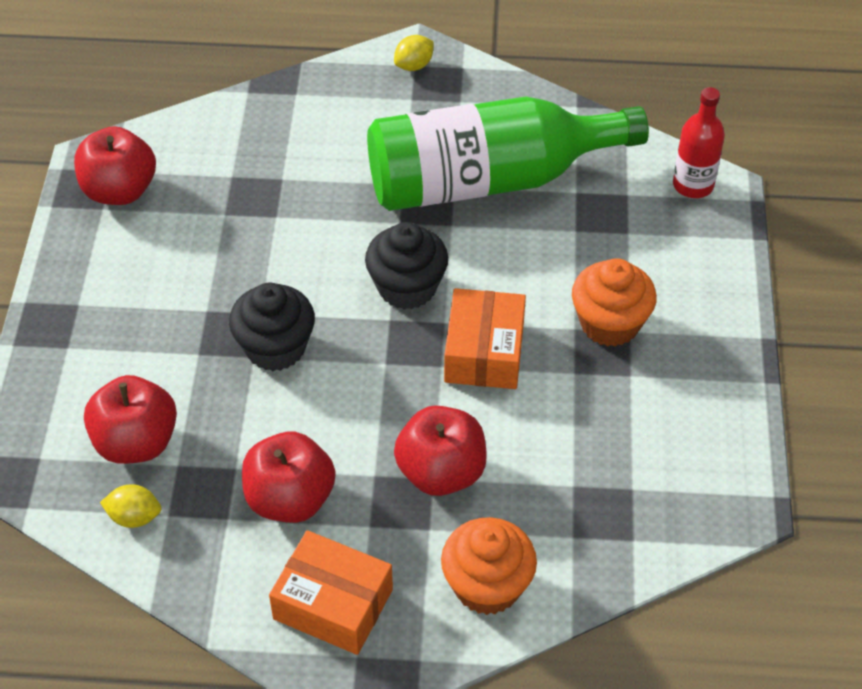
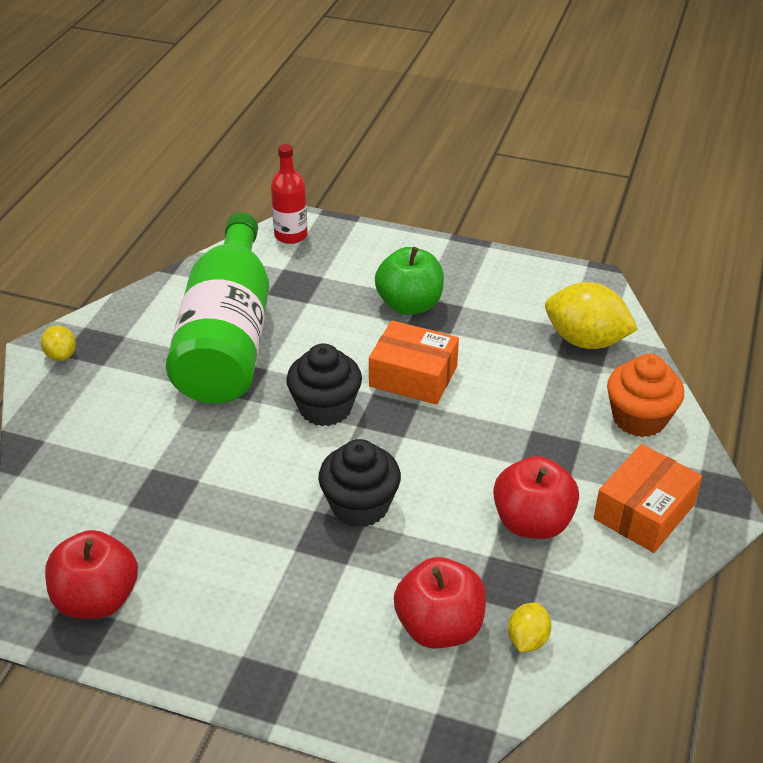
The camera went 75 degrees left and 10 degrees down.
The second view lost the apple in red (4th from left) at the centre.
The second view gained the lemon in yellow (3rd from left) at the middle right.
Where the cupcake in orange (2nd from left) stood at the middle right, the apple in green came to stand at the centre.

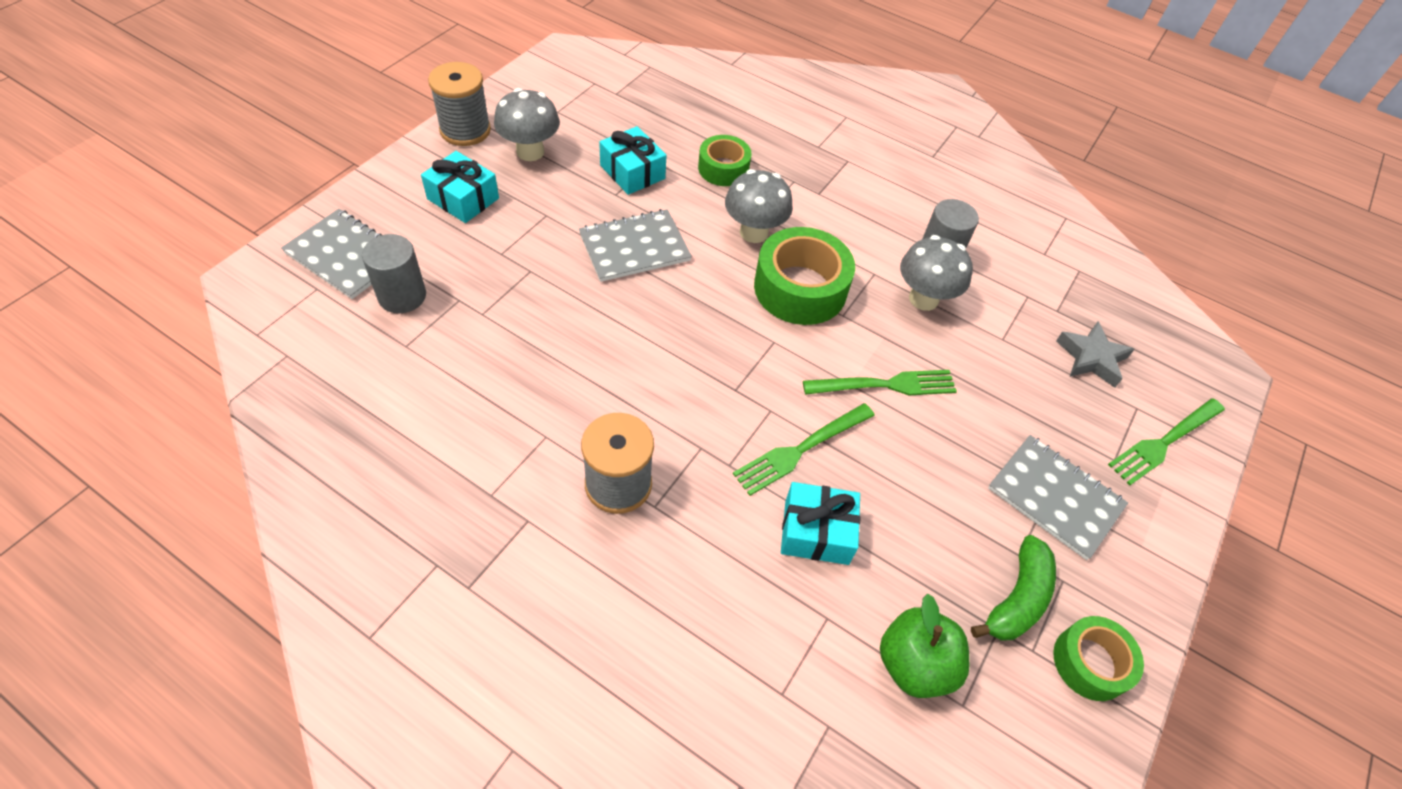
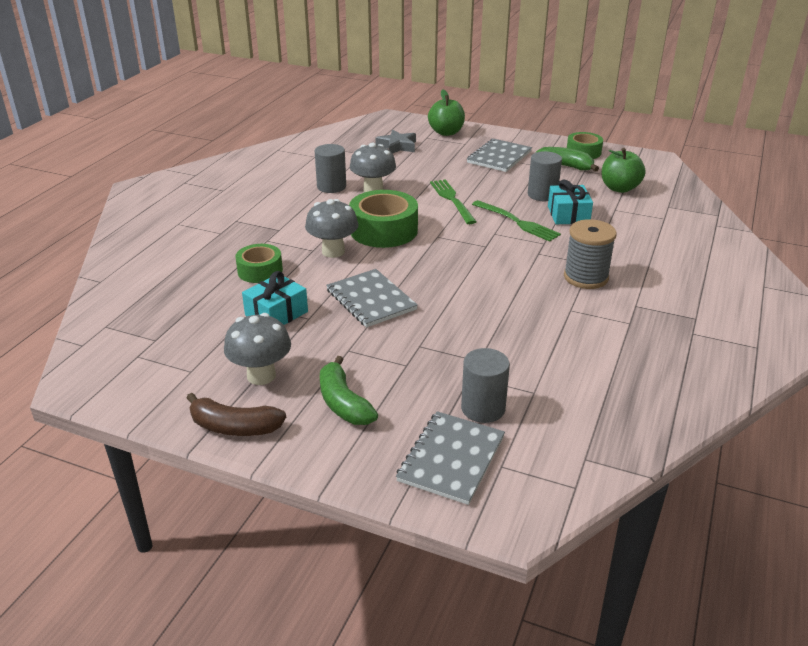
The camera went 95 degrees left and 20 degrees down.
The second view gained the cylinder in grey (3rd from left) at the top right.
Where the gift in turquoise (1st from left) stood at the top left, the banana in green (1st from left) came to stand at the centre.
Where the spool in grey (1st from left) stood at the top left, the banana in brown came to stand at the middle left.
Where the fork in green (3rd from left) stood at the middle right, the apple in green (1st from left) came to stand at the top centre.

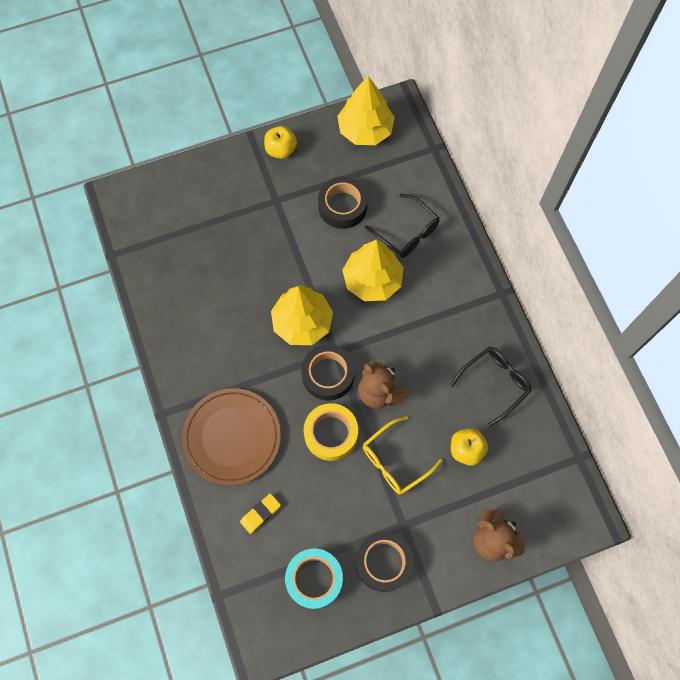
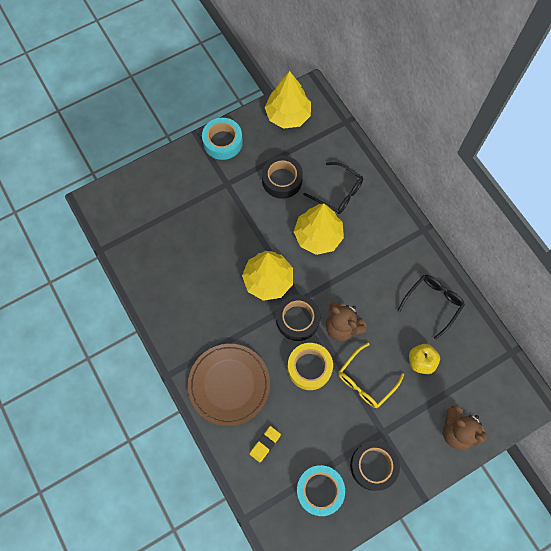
The camera went 10 degrees left and 0 degrees up.
Where the apple in yellow (1st from left) stood at the top centre, the tape in turquoise (1st from left) came to stand at the top centre.

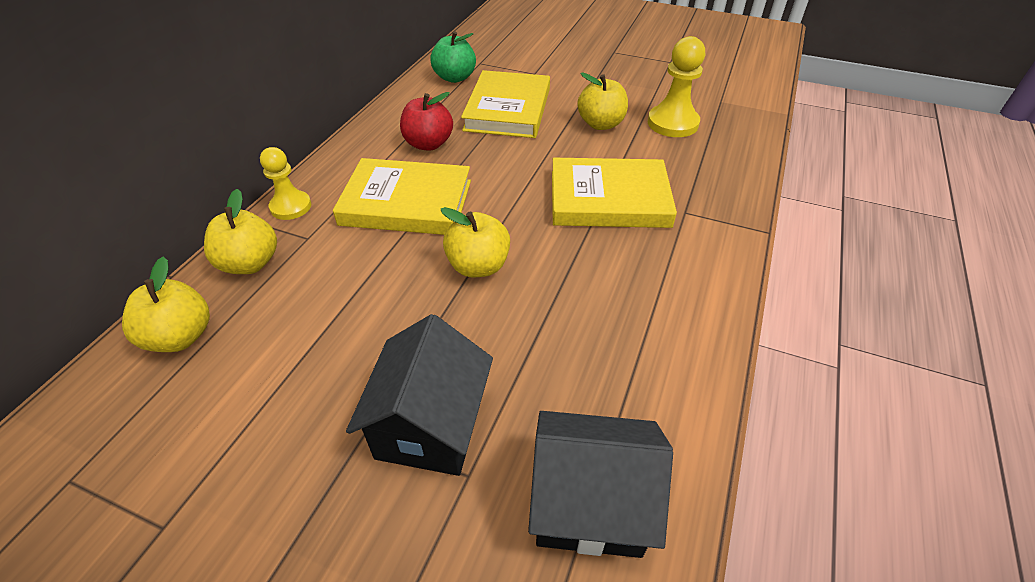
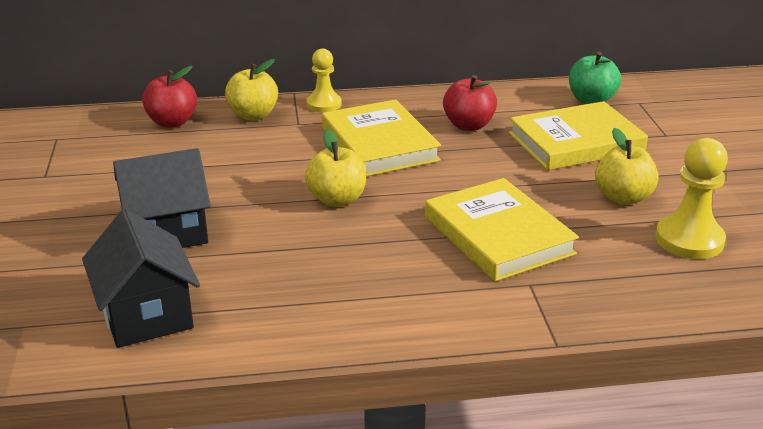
The camera went 60 degrees right and 15 degrees down.
What was the apple in yellow (1st from left) at the middle left turned into the apple in red (1st from left) at the top left.

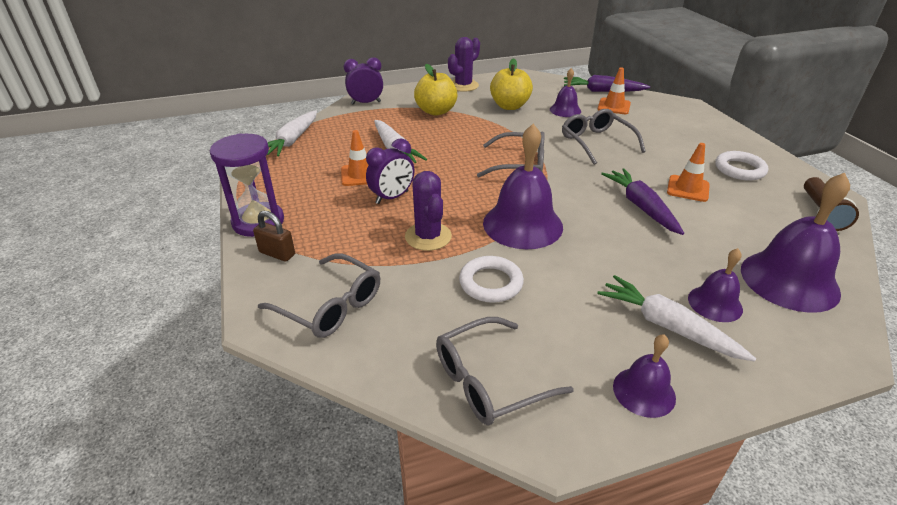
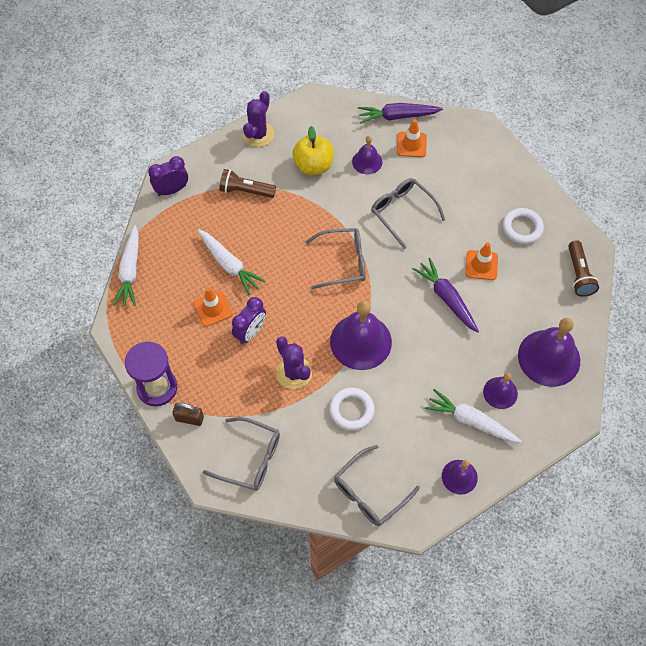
The camera went 15 degrees left and 25 degrees up.
Where the apple in yellow (1st from left) stood at the top centre, the flashlight in brown (1st from left) came to stand at the top centre.

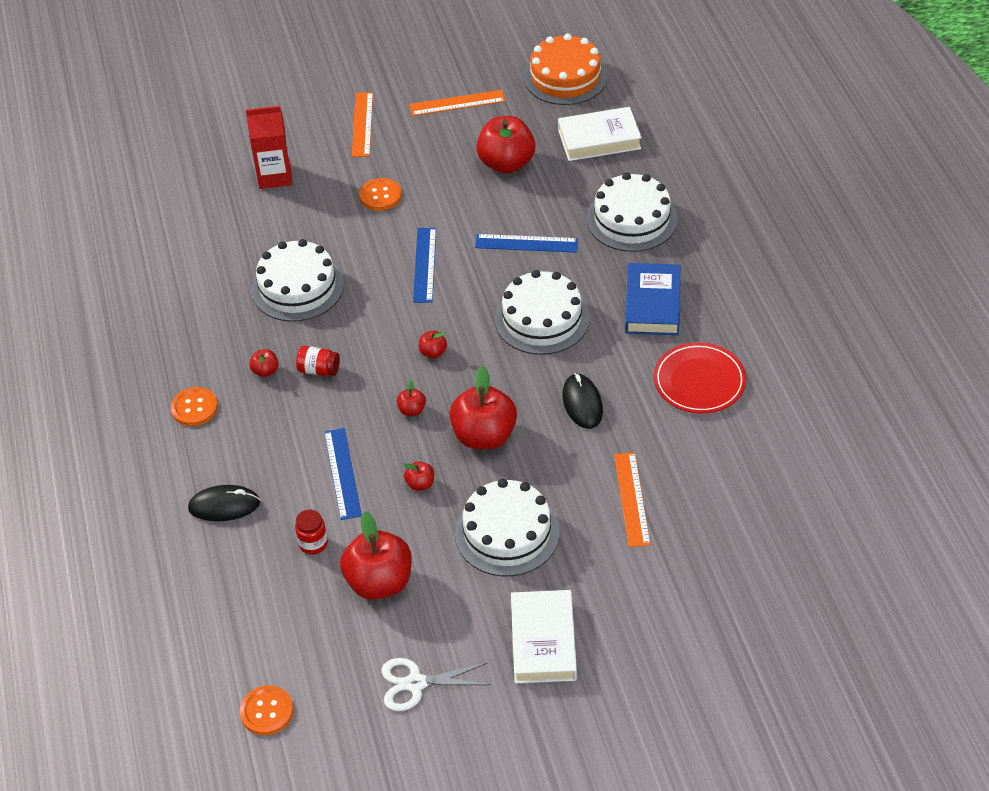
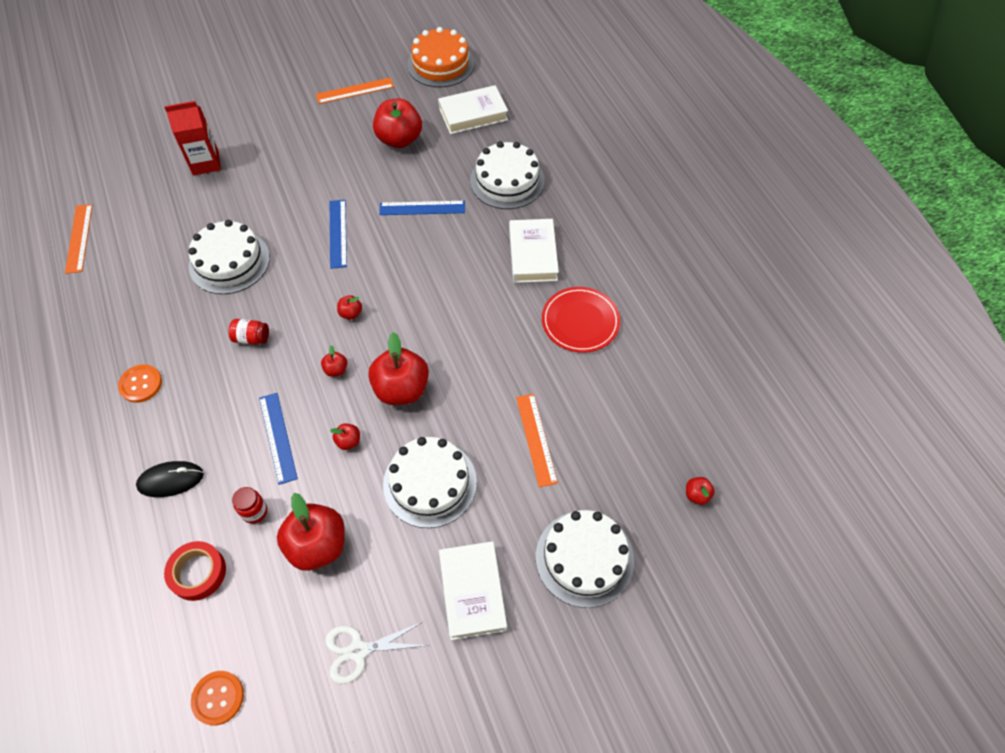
The camera went 10 degrees left and 10 degrees up.
The second view lost the button in orange (3rd from left) at the top centre.
The second view lost the mouse in black (2nd from left) at the centre.
The second view gained the tape in red at the bottom left.
The apple in red (1st from left in the first image) ended up elsewhere, having gone from the middle left to the middle right.
The ruler in orange (1st from left) ended up elsewhere, having gone from the top centre to the top left.
The cake in white (3rd from left in the first image) ended up elsewhere, having gone from the centre to the bottom centre.
What was the book in blue at the centre turned into the book in white (3rd from left) at the centre.

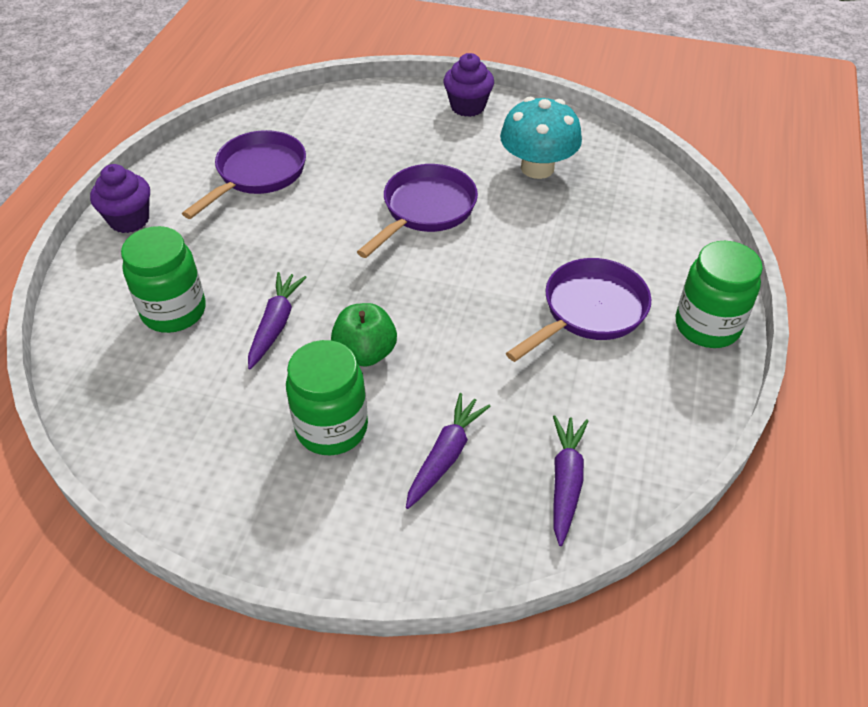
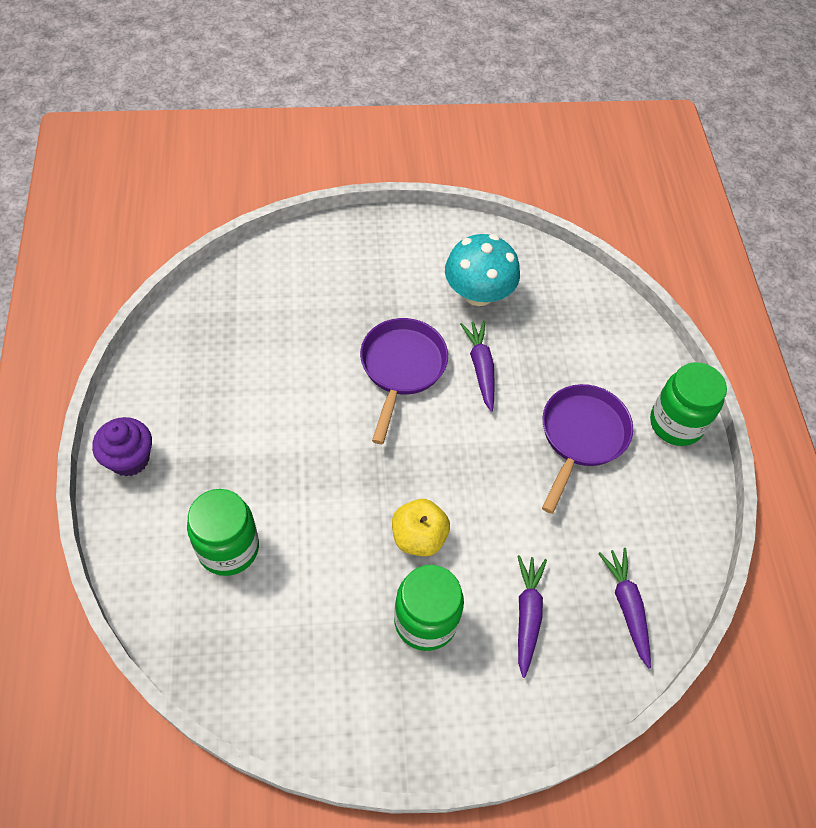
The camera went 25 degrees left and 10 degrees up.
The second view lost the pan in purple (1st from left) at the top left.
The second view lost the cupcake in purple (2nd from left) at the top centre.
The carrot in purple (1st from left) ended up elsewhere, having gone from the middle left to the centre.
What was the apple in green at the centre turned into the apple in yellow at the centre.

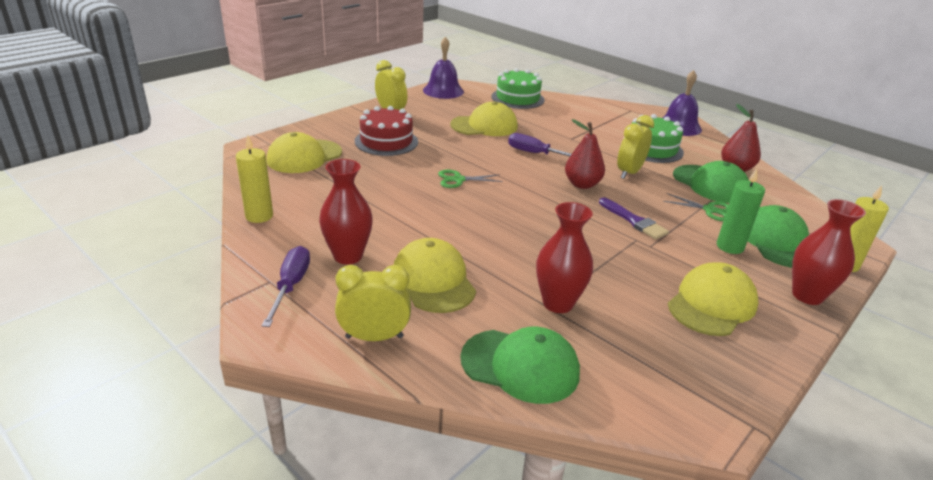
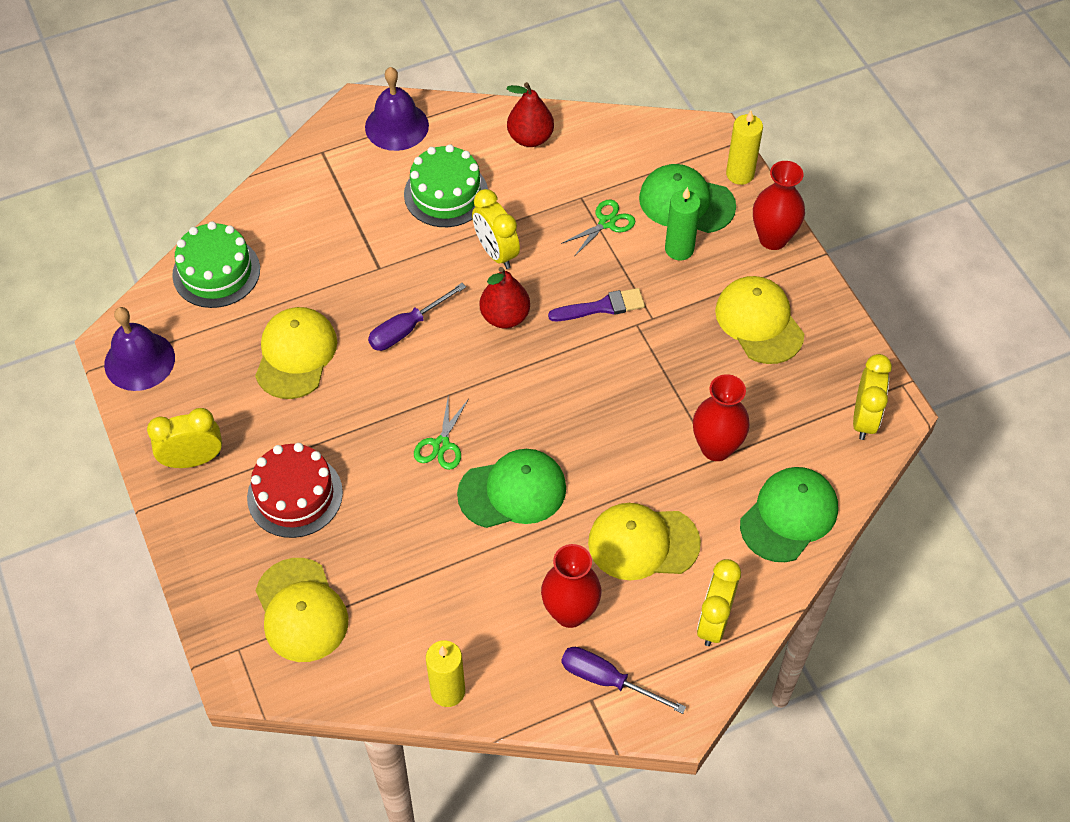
The camera went 65 degrees left and 25 degrees up.
The second view gained the clock in yellow (4th from left) at the middle right.
The cap in green (2nd from left in the first image) ended up elsewhere, having gone from the middle right to the centre.

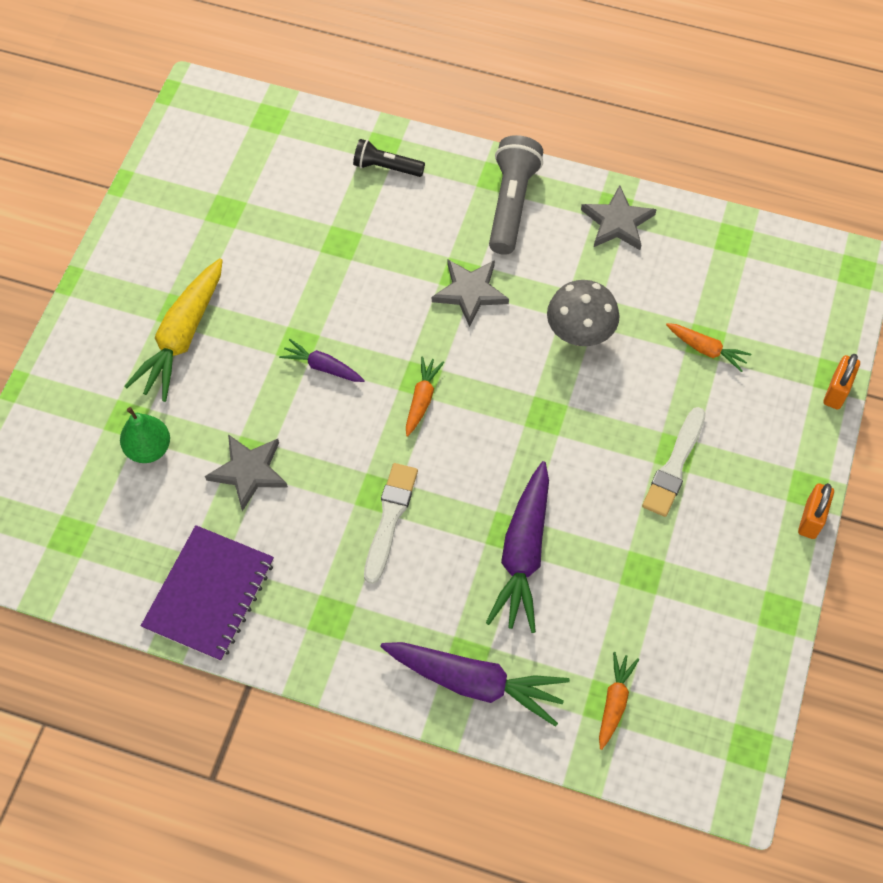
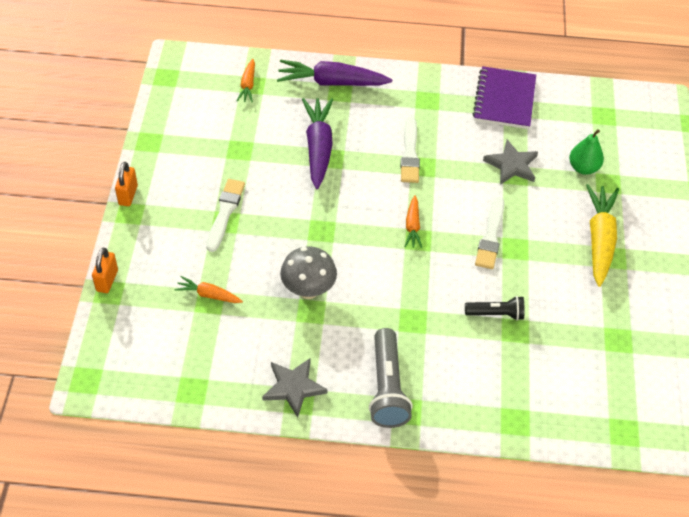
The camera went 165 degrees right and 10 degrees down.
The second view lost the star in grey (2nd from left) at the top centre.
The flashlight in black ended up elsewhere, having gone from the top centre to the middle right.
Where the carrot in purple (1st from left) stood at the centre, the brush in white (3rd from left) came to stand at the middle right.

